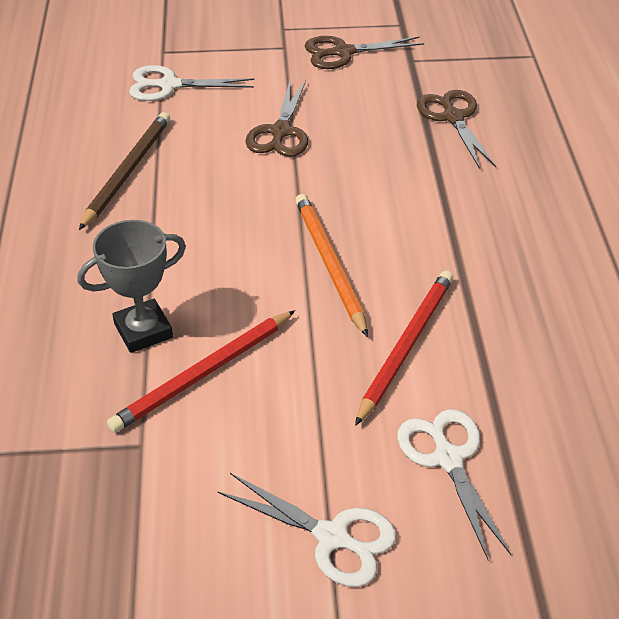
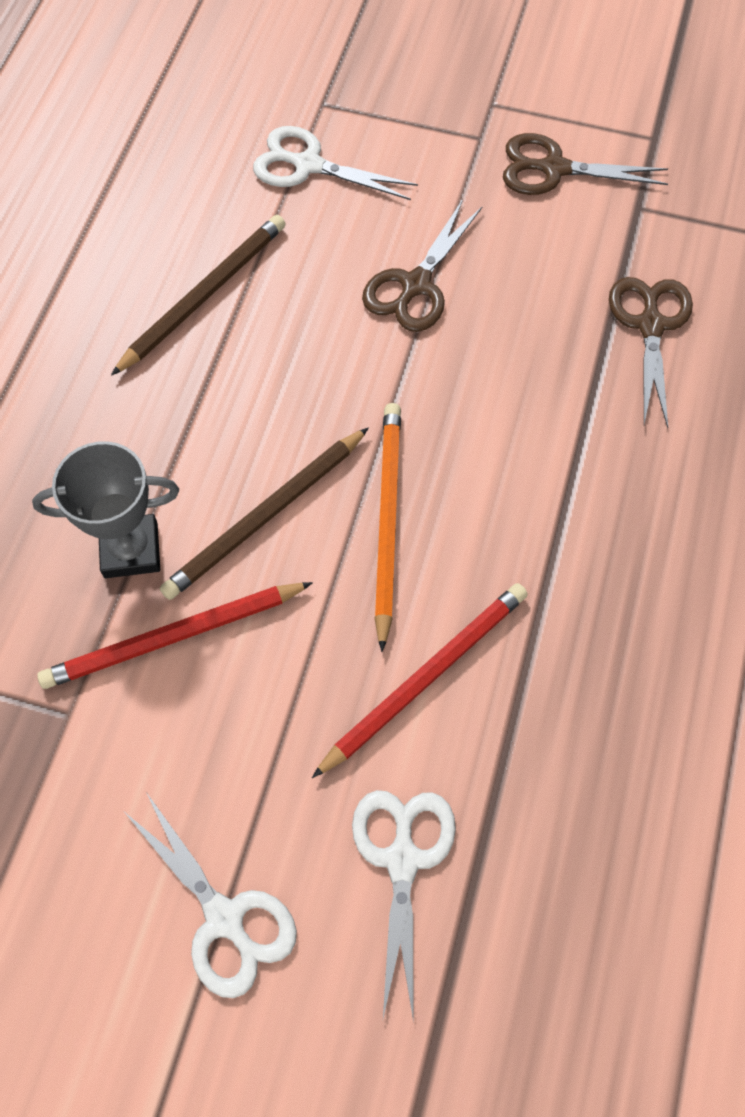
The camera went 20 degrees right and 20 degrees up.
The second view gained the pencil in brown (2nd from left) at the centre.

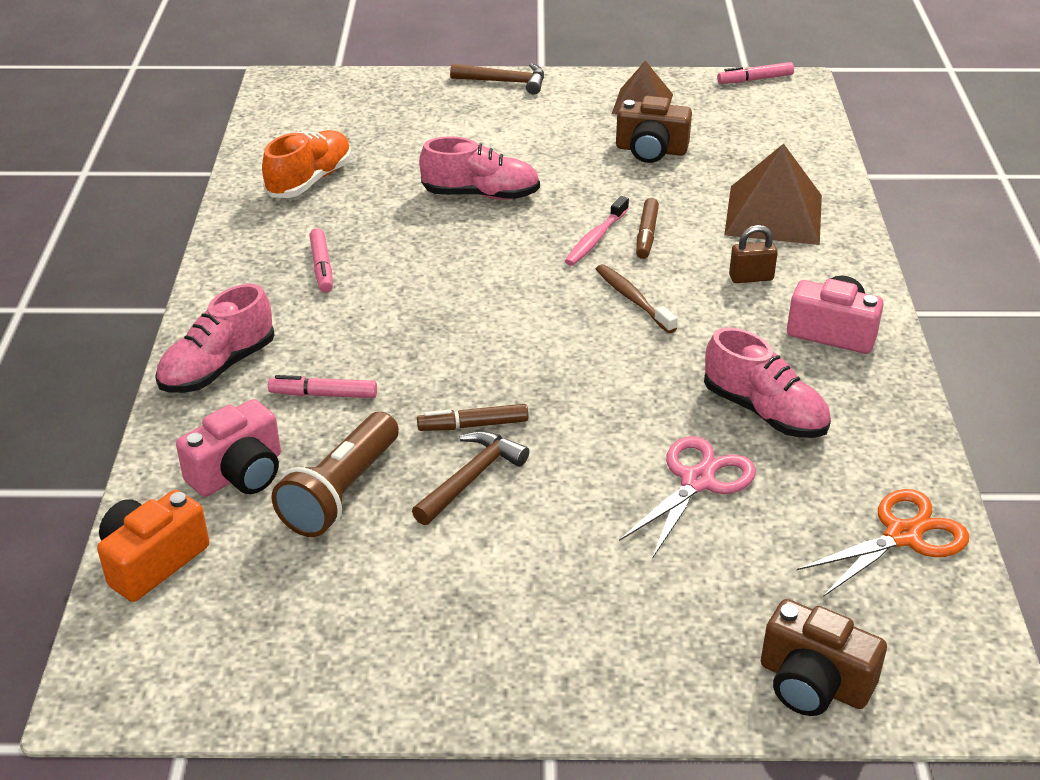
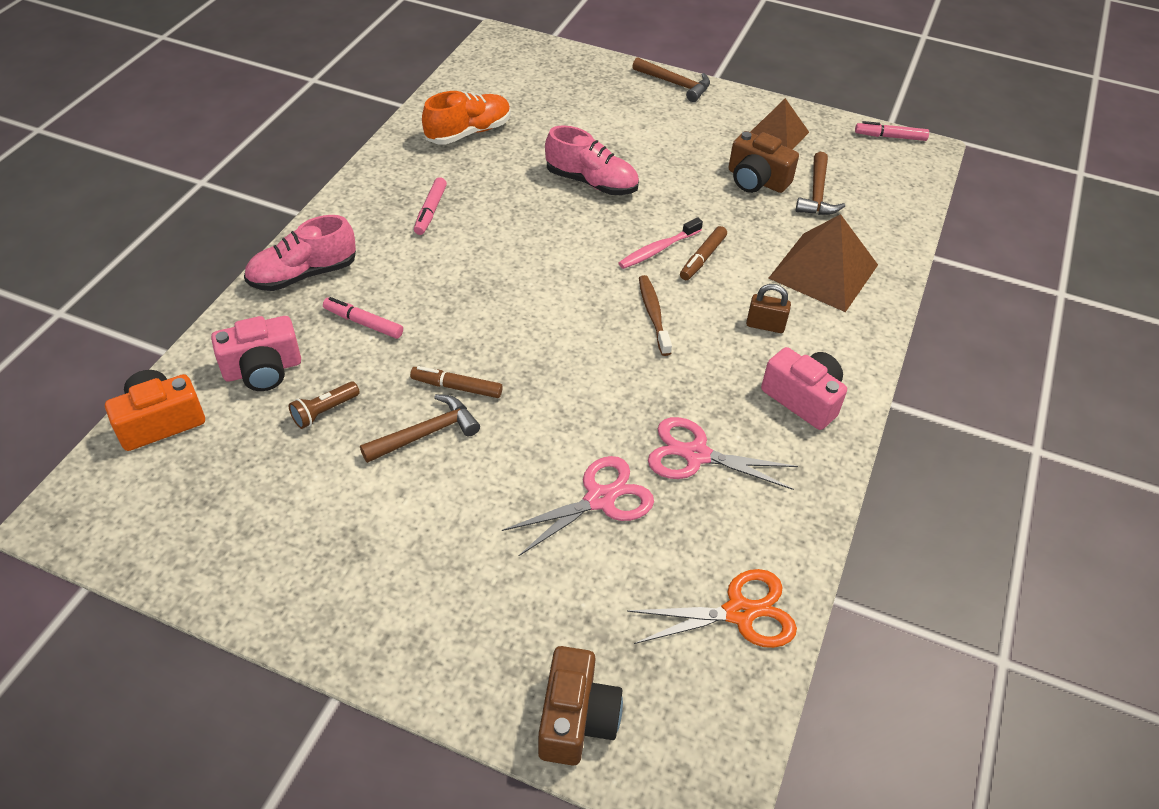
The camera went 20 degrees right and 10 degrees up.
The second view gained the hammer in brown (3rd from left) at the top right.
Where the shoe in pink (3rd from left) stood at the middle right, the scissors in pink (2nd from left) came to stand at the centre.
The camera in brown (2nd from left in the first image) at the bottom right ended up facing another way, 135 degrees counterclockwise from before.
The size of the flashlight in brown at the middle left changed by a factor of 0.53.

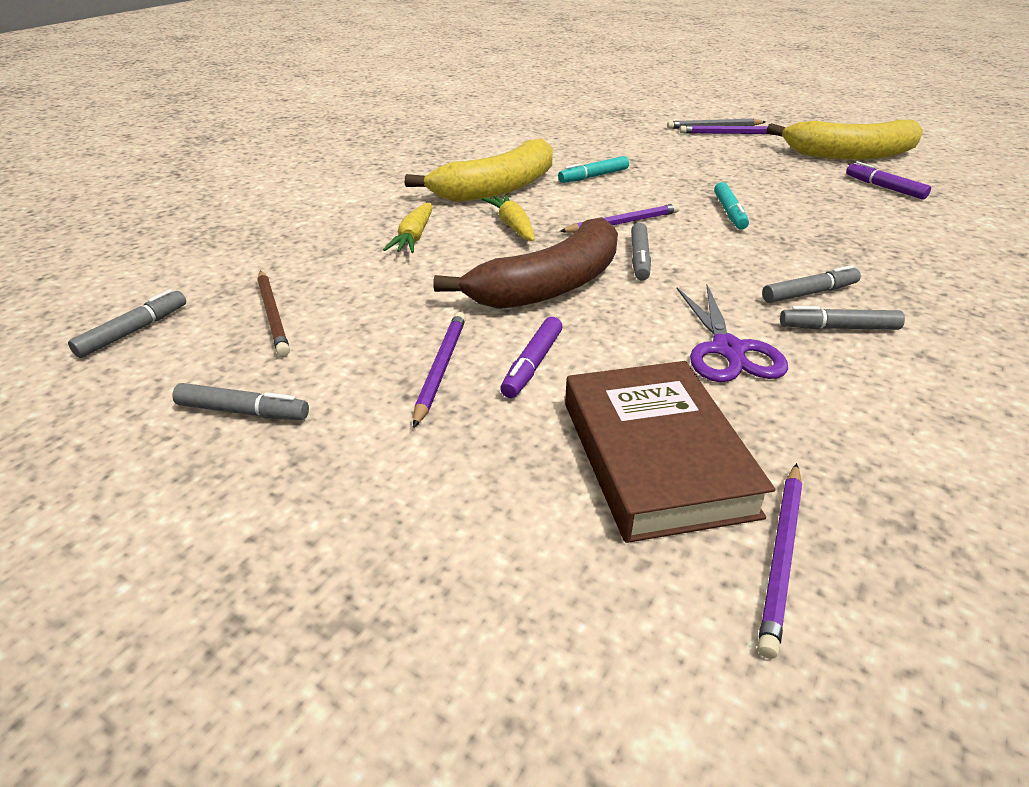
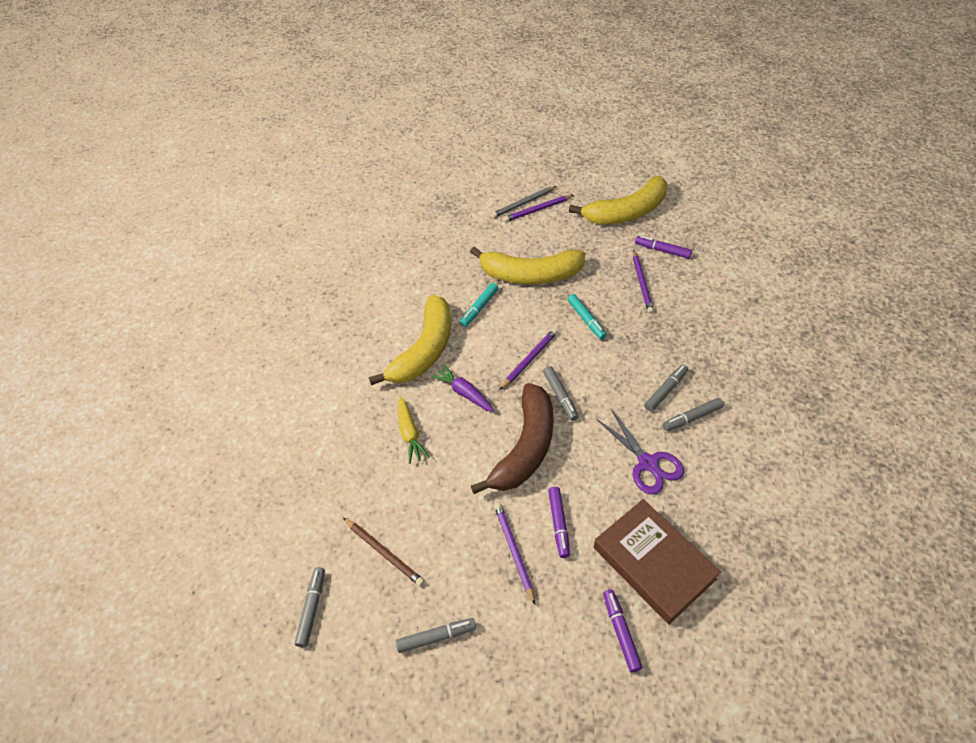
The camera went 25 degrees left and 15 degrees up.
The second view gained the banana in yellow (2nd from left) at the centre.
The second view gained the marker in purple (2nd from left) at the bottom centre.
The pencil in purple (4th from left) ended up elsewhere, having gone from the bottom right to the centre.
What was the carrot in yellow (2nd from left) at the top centre turned into the carrot in purple at the centre.

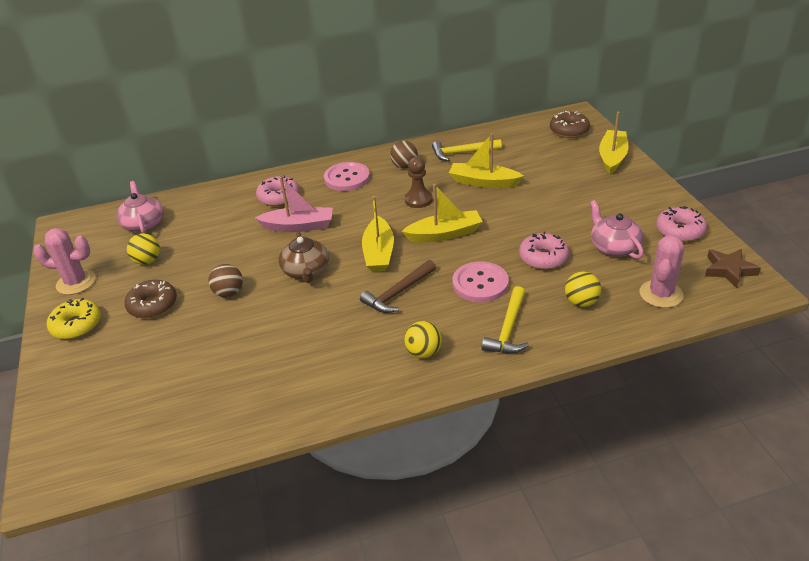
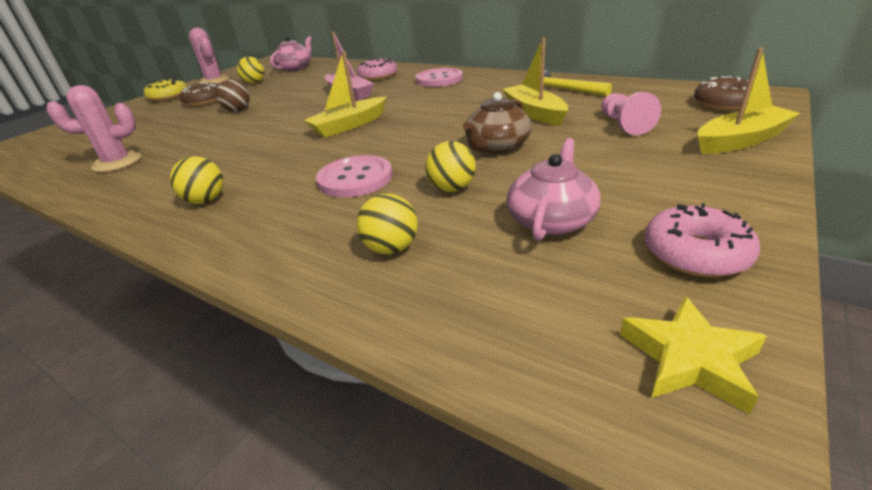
The camera went 50 degrees right and 5 degrees down.
The second view lost the hammer in brown at the centre.
The second view lost the ball in brown (2nd from left) at the top centre.
The second view lost the boat in yellow (2nd from left) at the centre.
The second view lost the pawn in brown at the top centre.
The second view lost the hammer in yellow (2nd from left) at the centre.
The second view gained the pawn in pink at the top right.
The teapot in brown ended up elsewhere, having gone from the centre to the top centre.
The cactus in pink (2nd from left in the first image) ended up elsewhere, having gone from the middle right to the top left.
Where the donut in pink (2nd from left) stood at the middle right, the ball in yellow (4th from left) came to stand at the centre.
What was the star in brown at the middle right turned into the star in yellow at the bottom right.

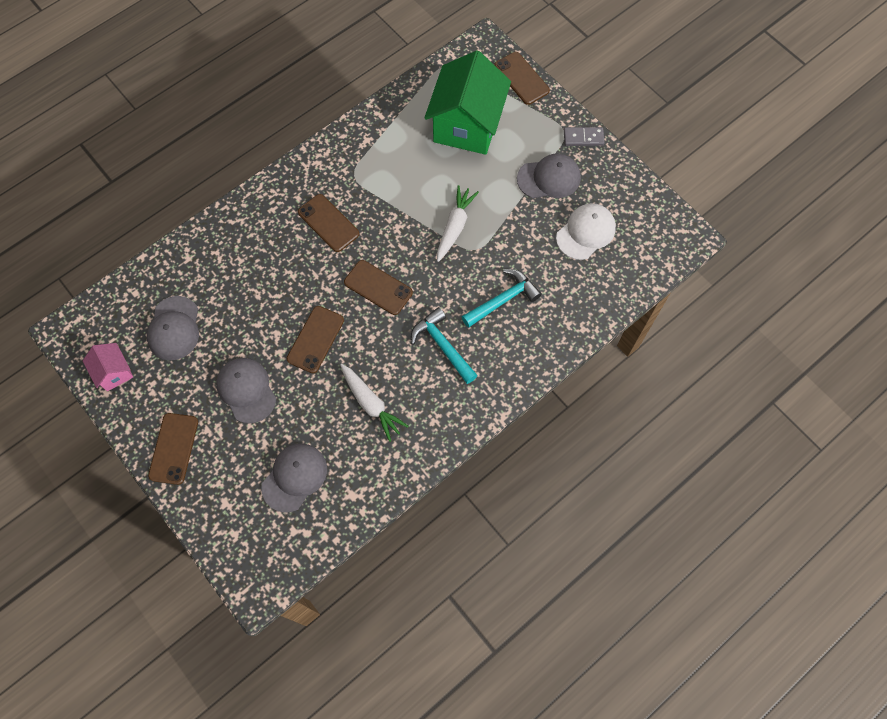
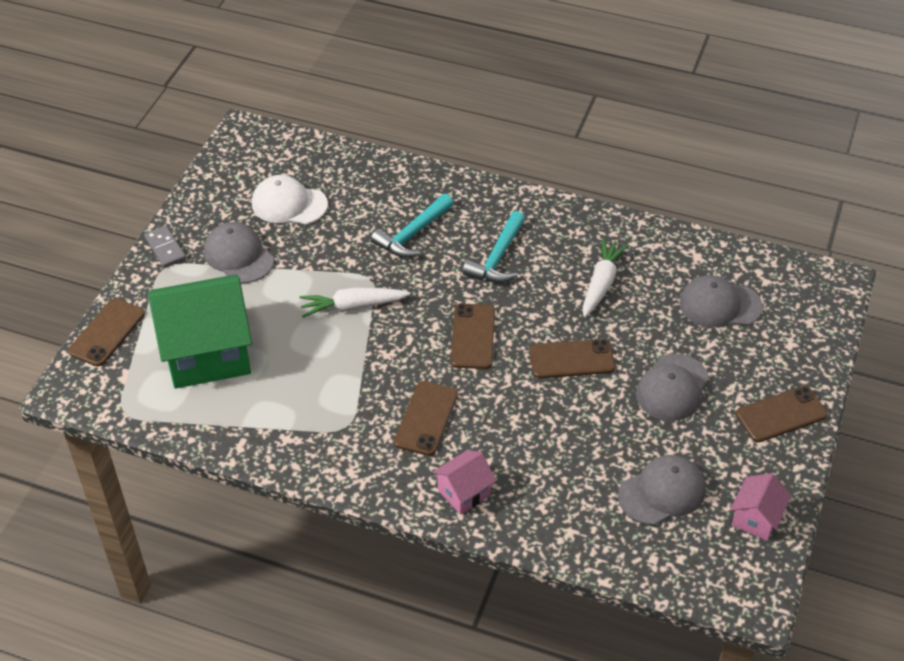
The camera went 120 degrees left and 20 degrees down.
The second view gained the house in pink (1st from left) at the bottom centre.
The hammer in turquoise (2nd from left in the first image) at the centre ended up facing another way, 75 degrees counterclockwise from before.

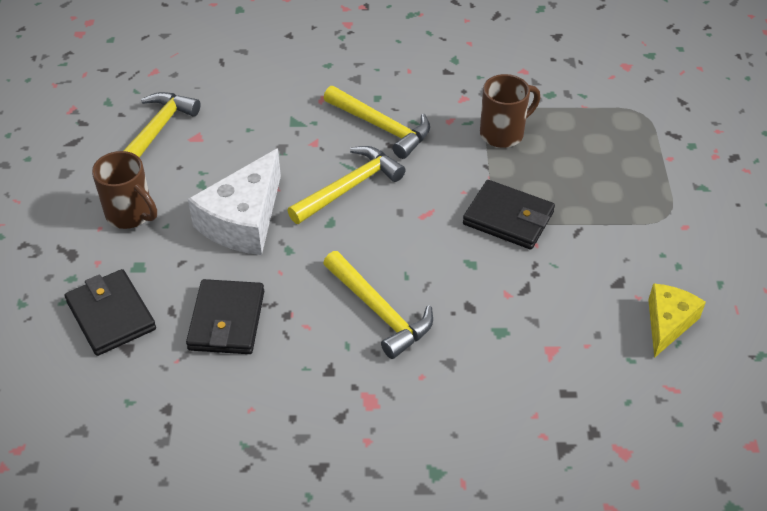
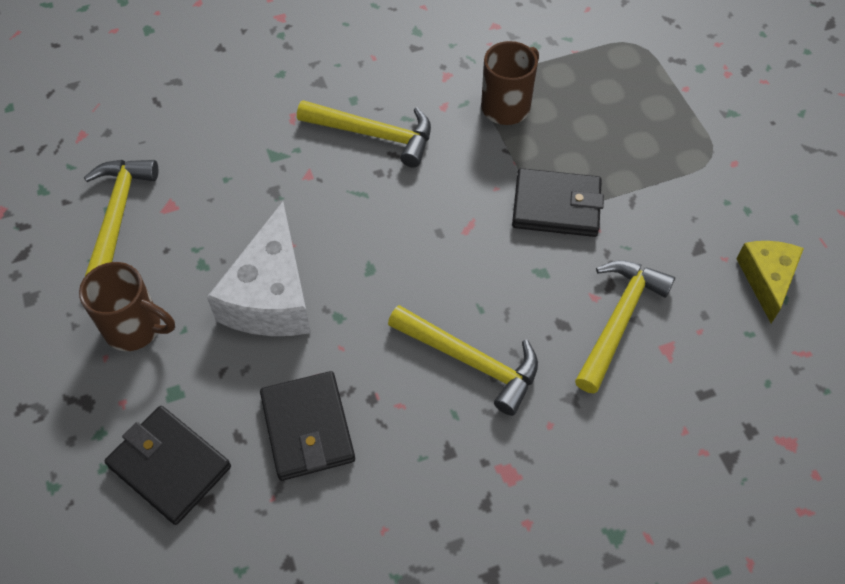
The camera went 20 degrees left and 10 degrees up.
The hammer in yellow (2nd from left in the first image) ended up elsewhere, having gone from the centre to the middle right.

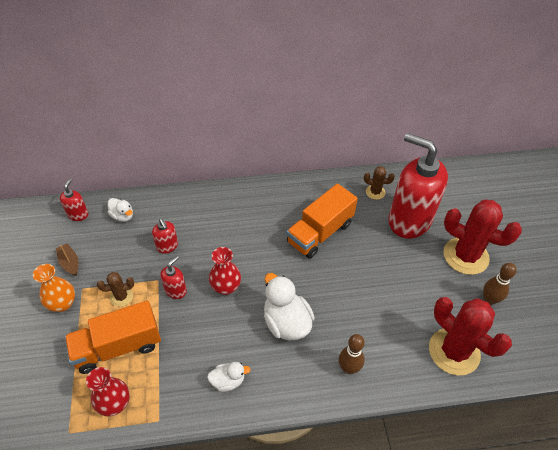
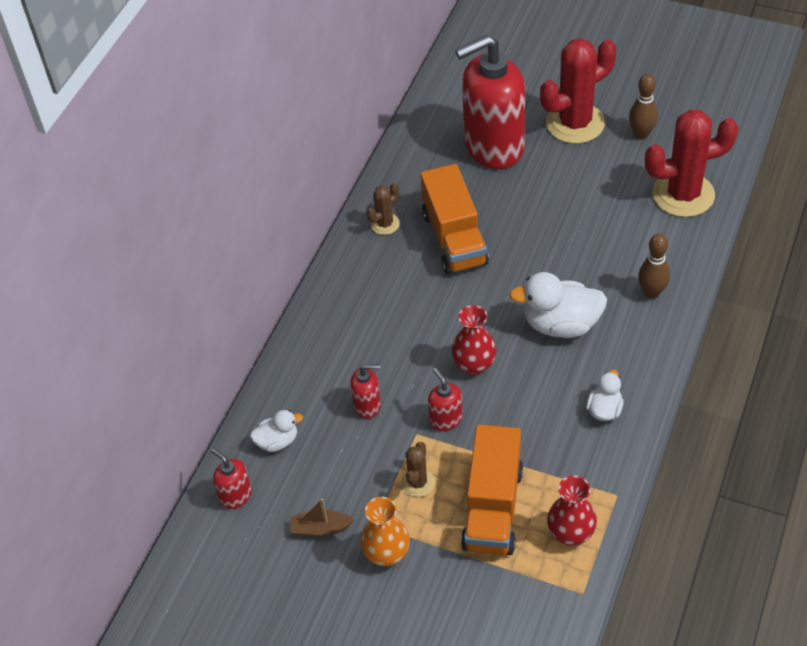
The camera went 55 degrees left and 0 degrees up.
The cactus in brown (2nd from left in the first image) ended up elsewhere, having gone from the middle right to the top centre.

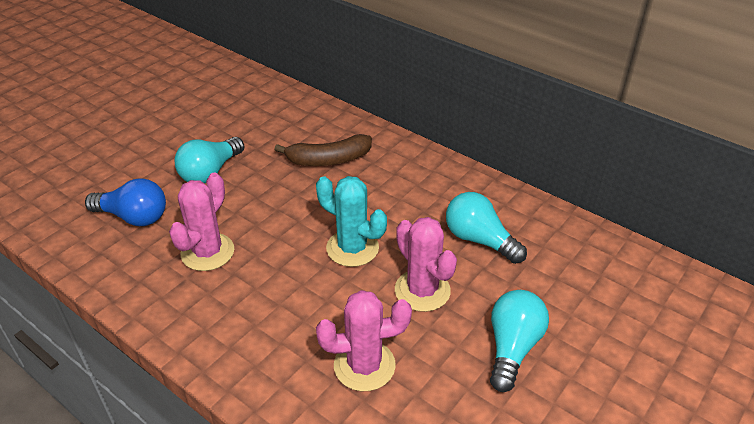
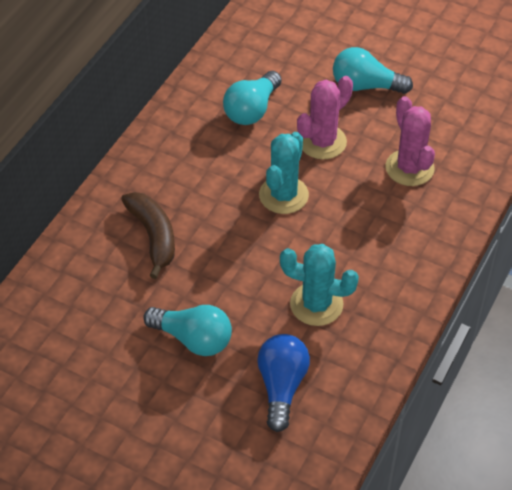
The camera went 100 degrees left and 10 degrees up.
What was the cactus in pink (1st from left) at the middle left turned into the cactus in turquoise (2nd from left) at the centre.

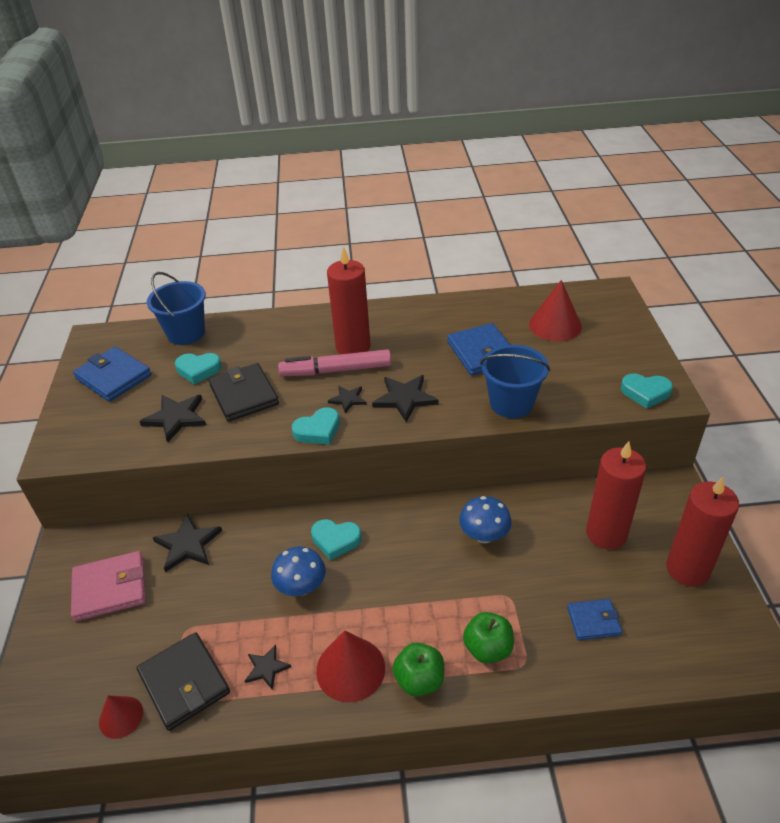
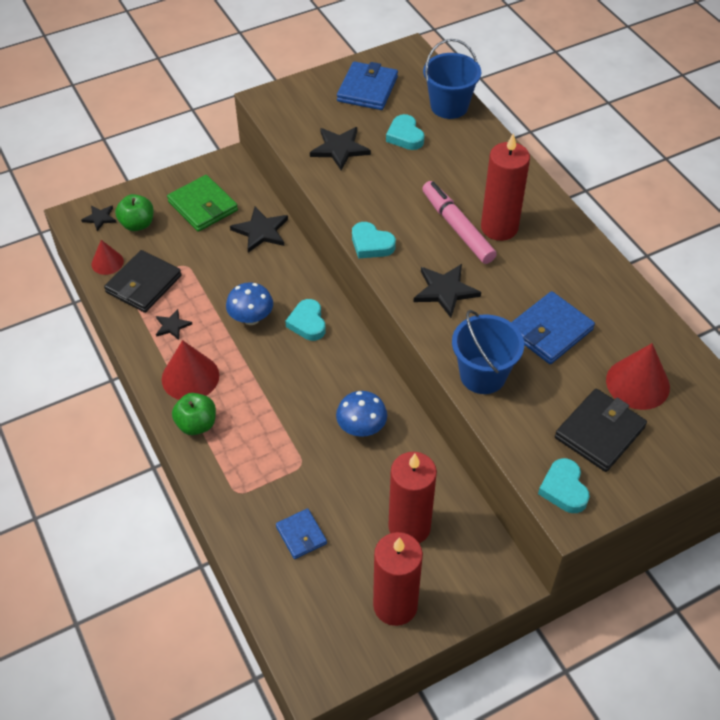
The camera went 65 degrees right and 10 degrees up.
The wallet in black (2nd from left) ended up elsewhere, having gone from the middle left to the middle right.
The star in black (4th from left in the first image) ended up elsewhere, having gone from the centre to the top left.
The apple in green (2nd from left in the first image) ended up elsewhere, having gone from the bottom centre to the top left.
What was the wallet in pink at the bottom left turned into the wallet in green at the top left.

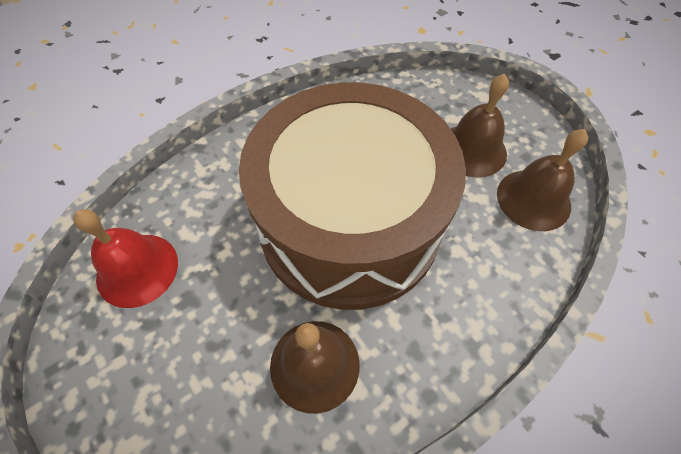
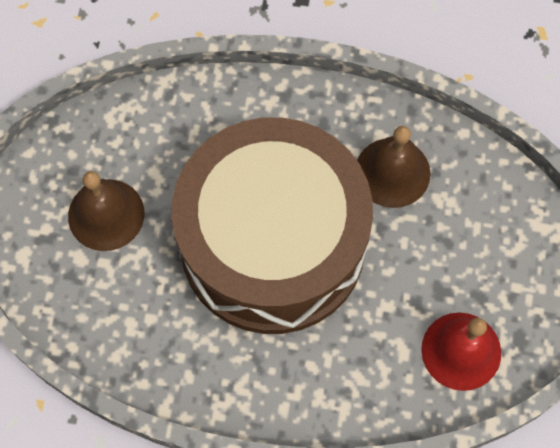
The camera went 135 degrees left and 10 degrees up.
The second view lost the bell in brown (3rd from left) at the middle right.

